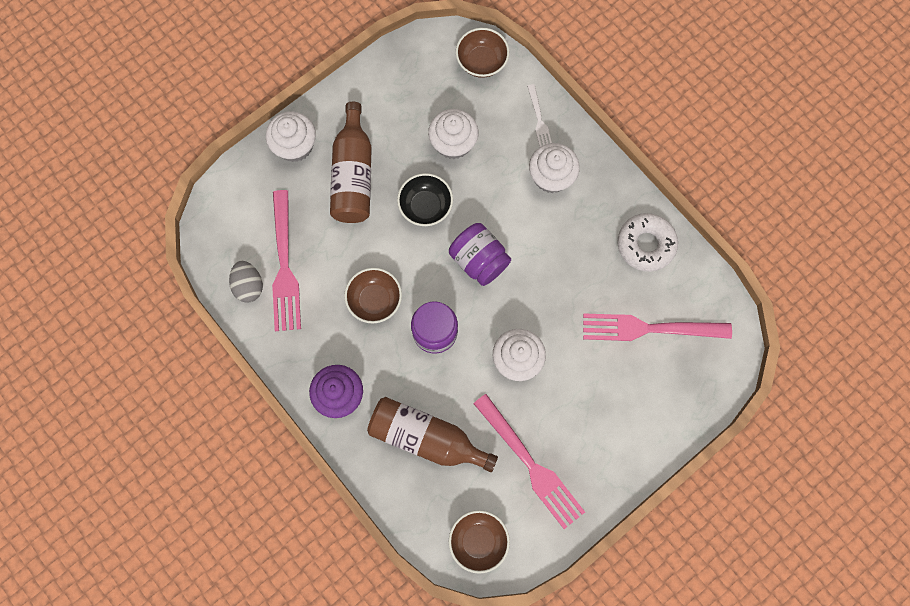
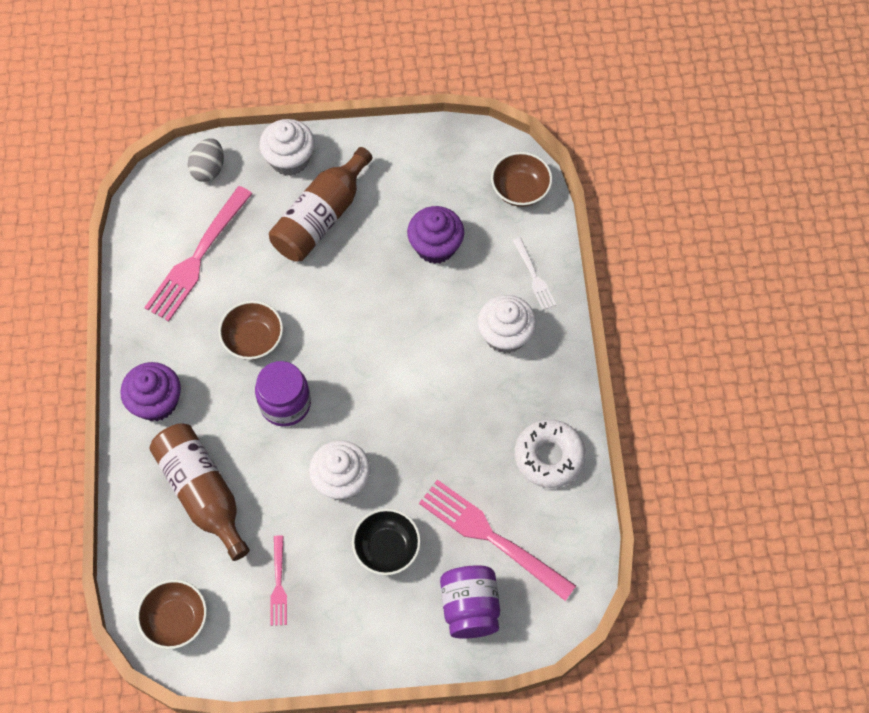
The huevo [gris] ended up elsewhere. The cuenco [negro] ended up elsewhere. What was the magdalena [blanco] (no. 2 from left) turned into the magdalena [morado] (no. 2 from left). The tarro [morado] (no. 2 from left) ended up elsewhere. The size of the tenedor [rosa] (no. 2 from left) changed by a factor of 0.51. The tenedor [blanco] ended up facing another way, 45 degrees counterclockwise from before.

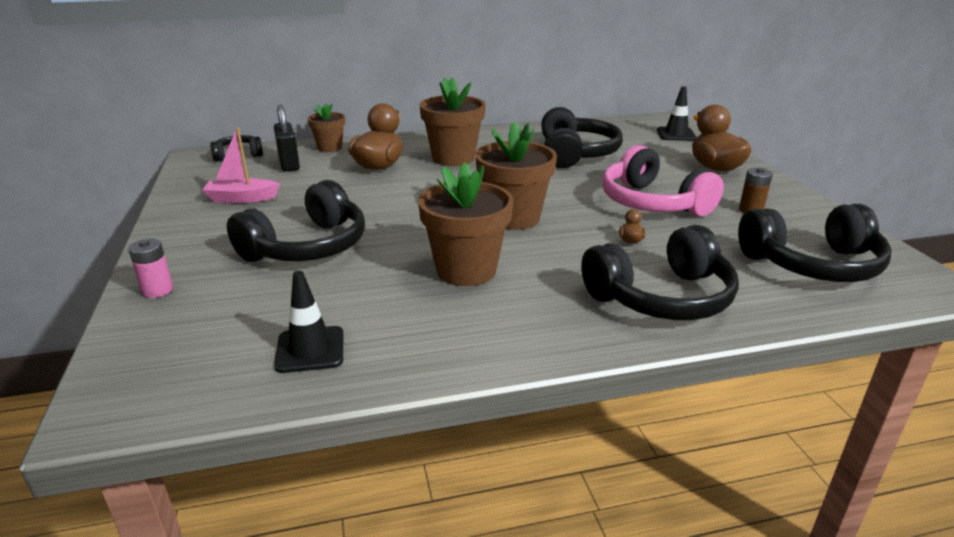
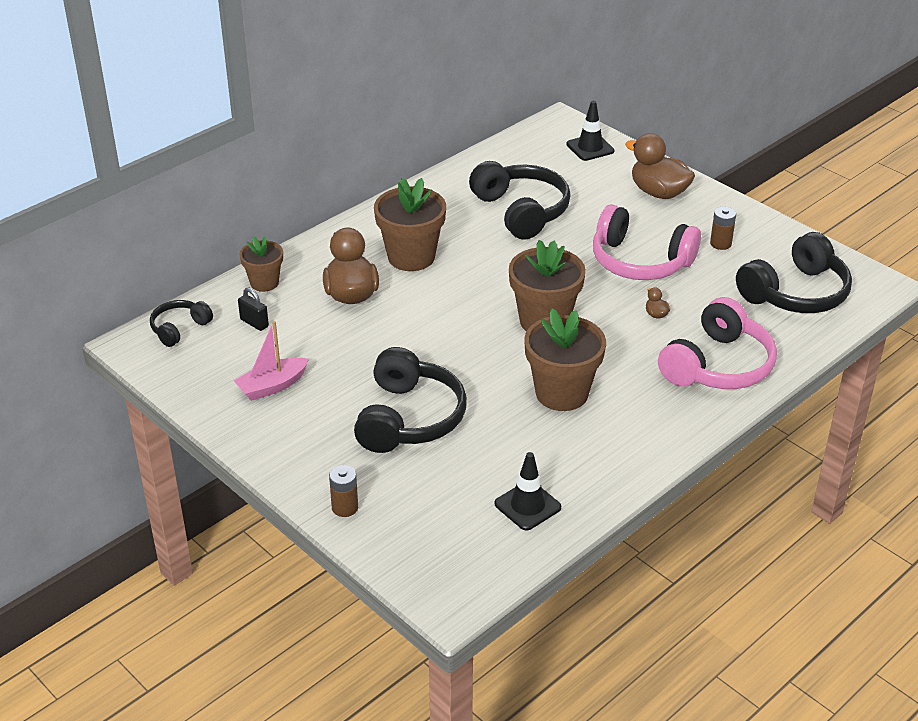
What was the pila [rosa] turned into the pila [marrón] (no. 1 from left). The size of the candado [negro] changed by a factor of 0.63. What was the auriculares [negro] (no. 4 from left) turned into the auriculares [rosa] (no. 2 from left).

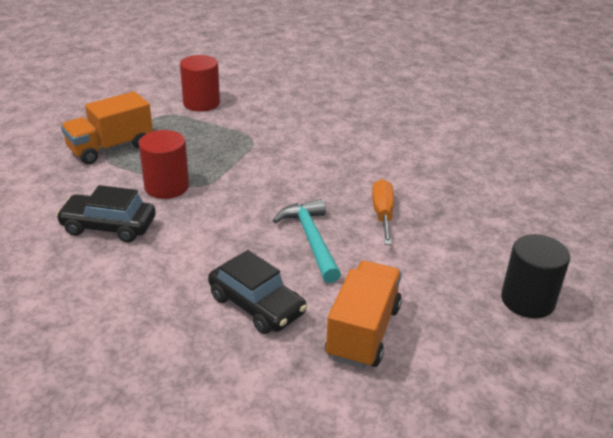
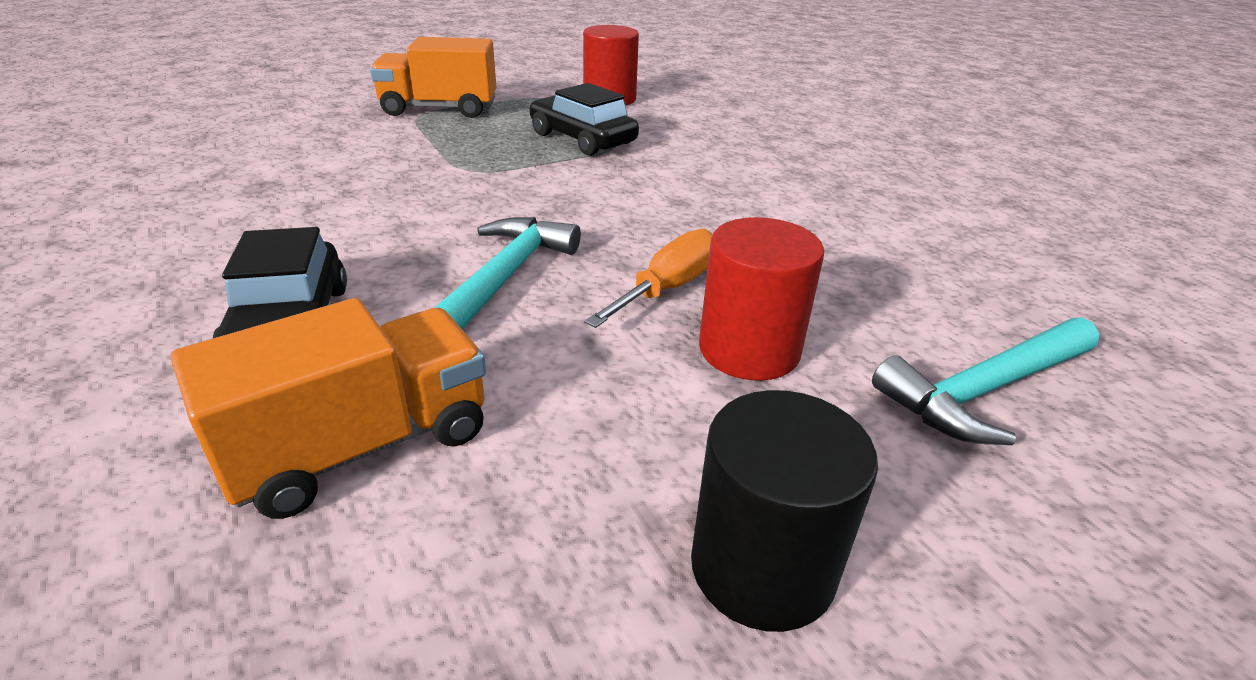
The coche [negro] (no. 1 from left in the first image) ended up elsewhere. The cilindro [rojo] (no. 1 from left in the first image) ended up elsewhere. The second view gained the martillo [turquesa] (no. 2 from left).

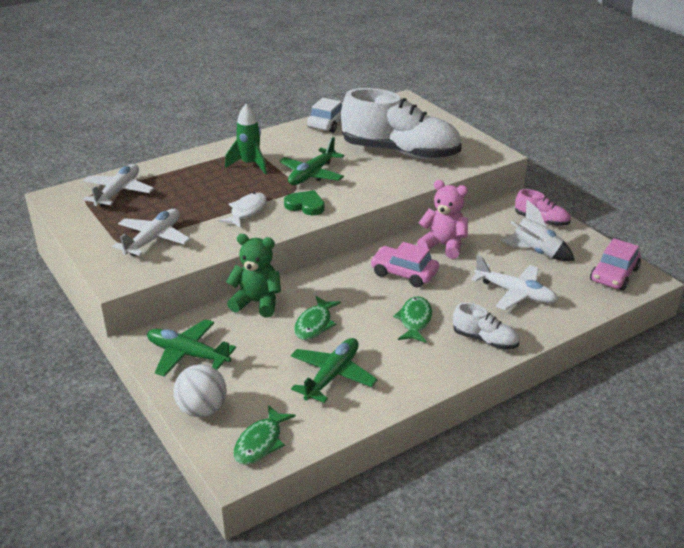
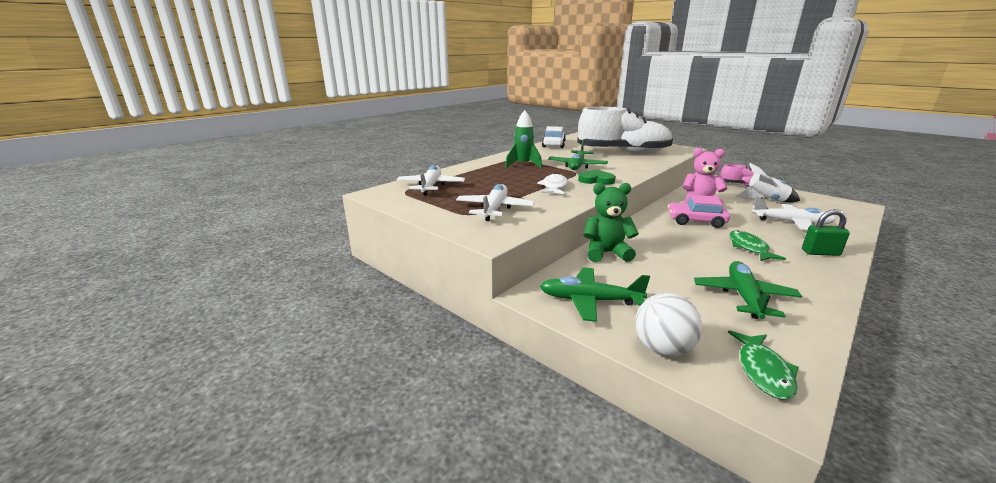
The second view lost the pez [verde] (no. 2 from left). Where the zapato [blanco] (no. 2 from left) stood, the candado [verde] came to stand. The second view lost the coche [rosa] (no. 2 from left).

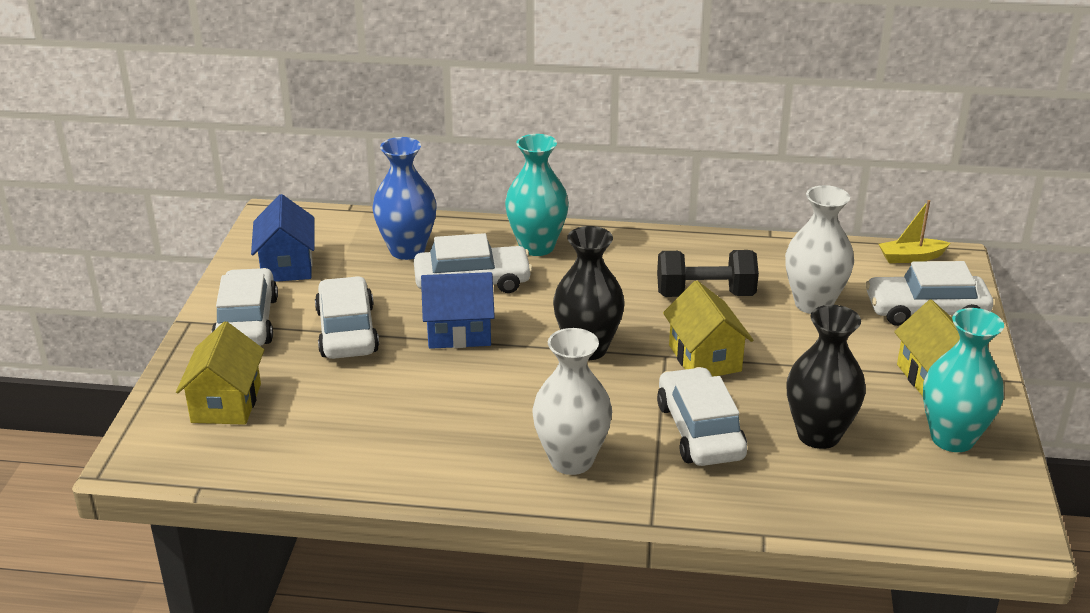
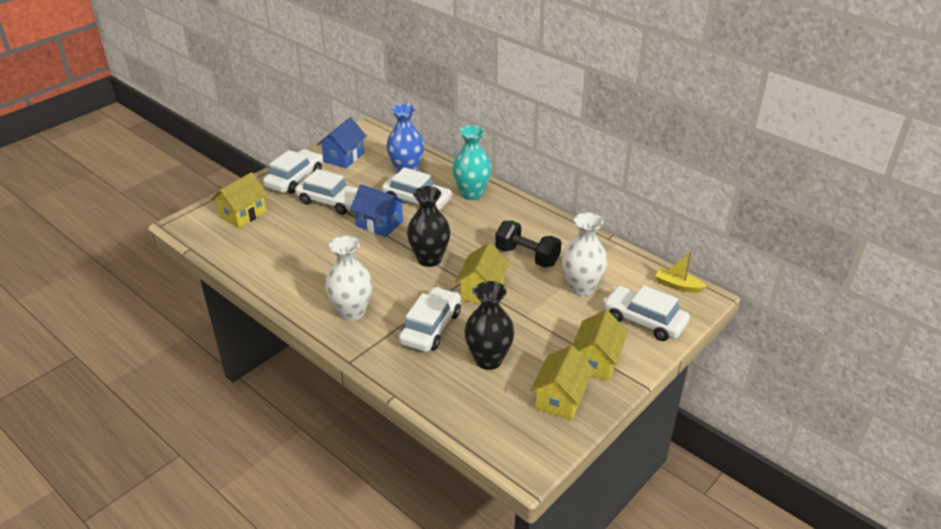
The coche [blanco] (no. 2 from left) ended up facing another way, 90 degrees clockwise from before. Where the florero [turquesa] (no. 2 from left) stood, the casa [amarillo] (no. 3 from left) came to stand.

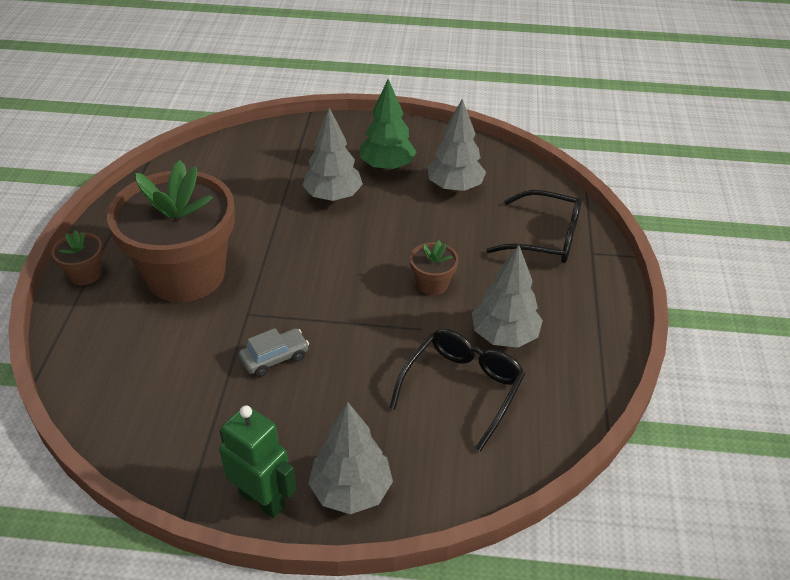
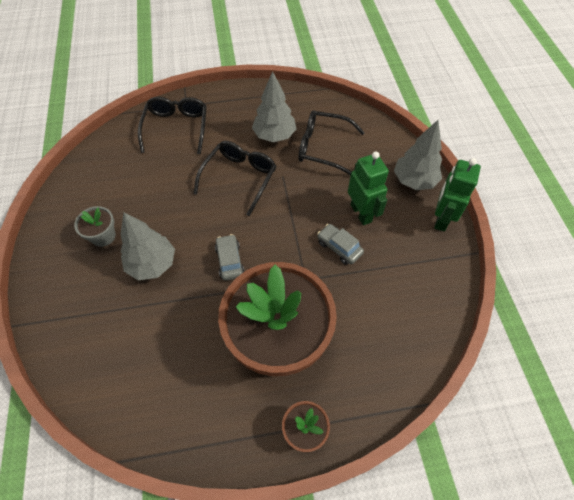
Where the árbol [verde] stood, the maceta [gris] came to stand. Where the maceta [marrón] (no. 3 from left) stood, the gafas [negro] (no. 2 from left) came to stand. The second view lost the árbol [gris] (no. 3 from left). The second view gained the coche [gris] (no. 1 from left). The second view gained the robot [verde] (no. 1 from left).

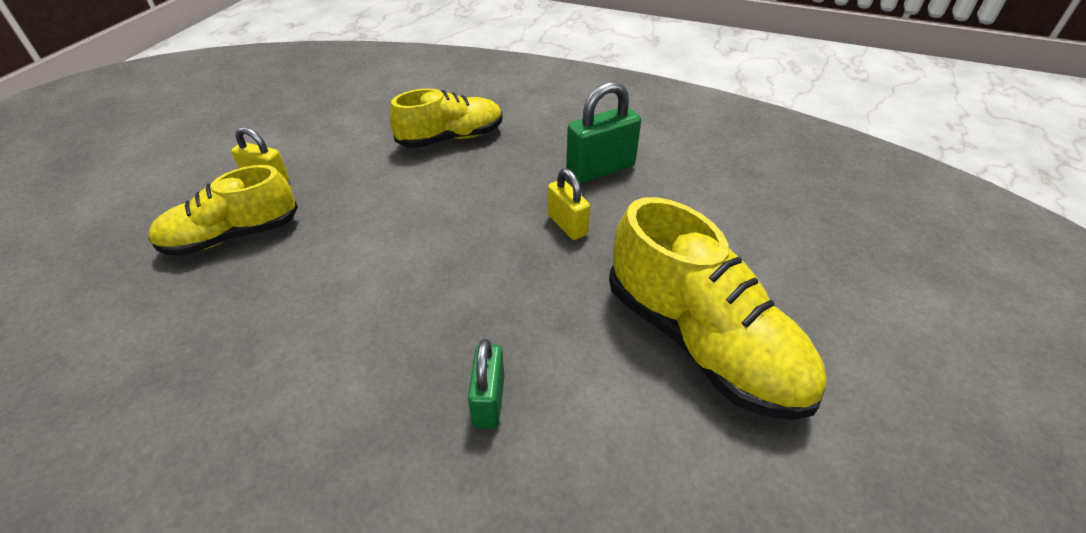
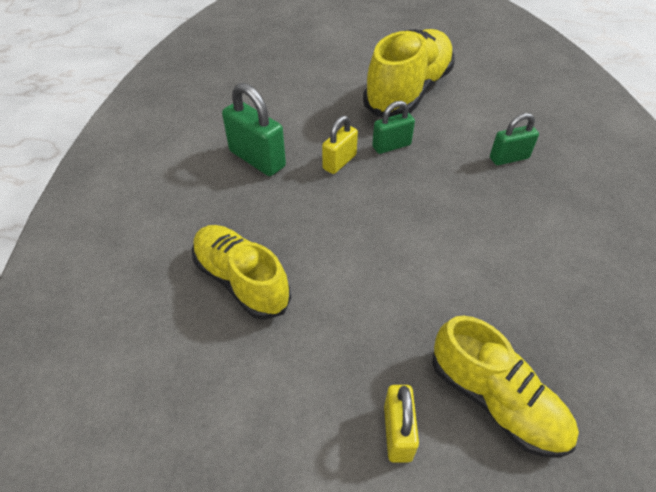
The second view gained the candado [verde] (no. 2 from left).

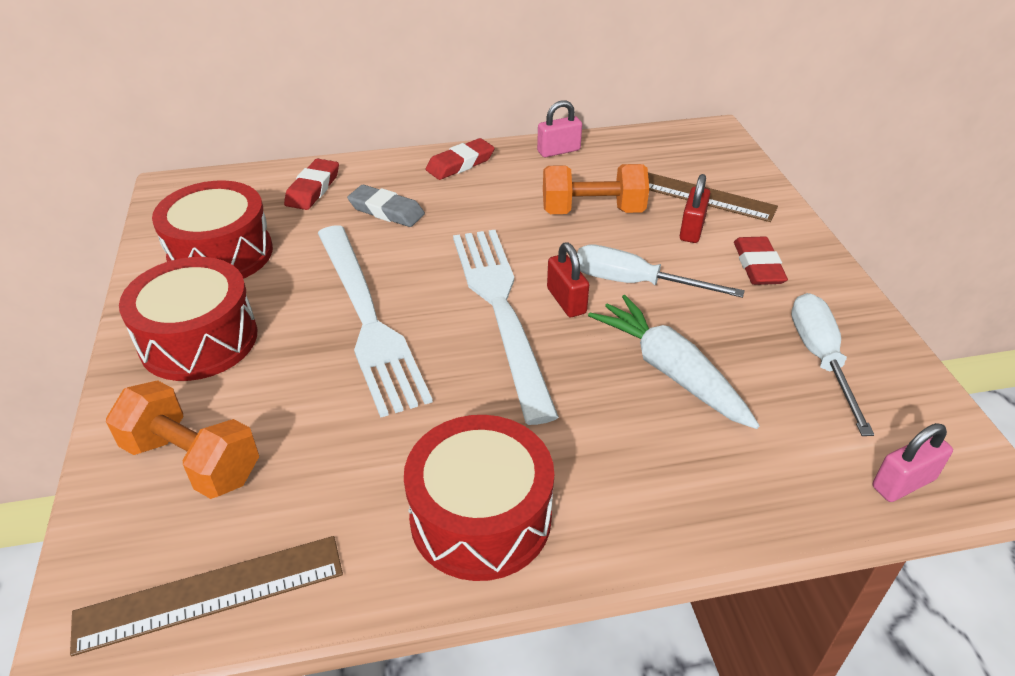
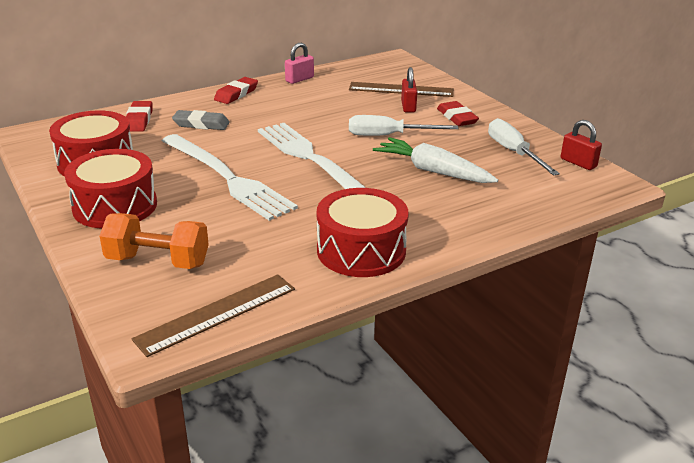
The second view lost the mancuerna [naranja] (no. 2 from left). The candado [rojo] (no. 1 from left in the first image) ended up elsewhere. The second view lost the candado [rosa] (no. 2 from left).

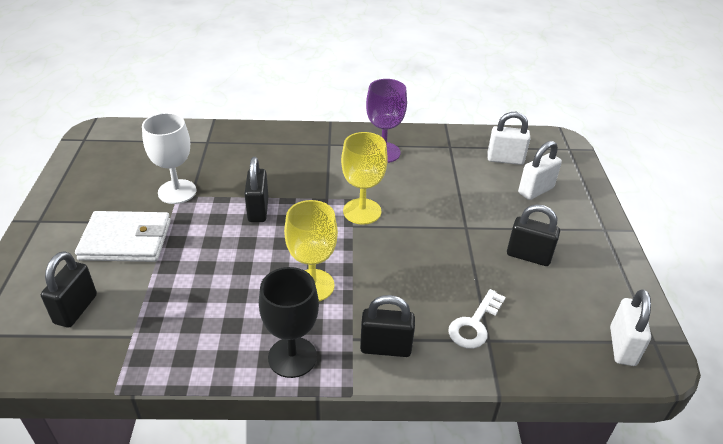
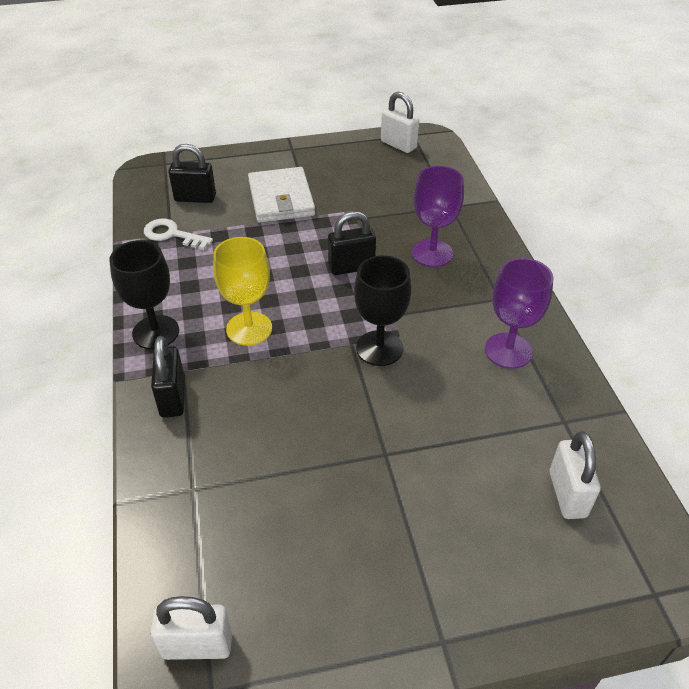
The second view lost the copa [blanco]. What was the copa [amarillo] (no. 2 from left) turned into the copa [negro] (no. 2 from left). The llave [blanco] ended up elsewhere. The second view lost the candado [negro] (no. 4 from left). The candado [blanco] (no. 2 from left) ended up elsewhere. The second view gained the copa [morado] (no. 1 from left).

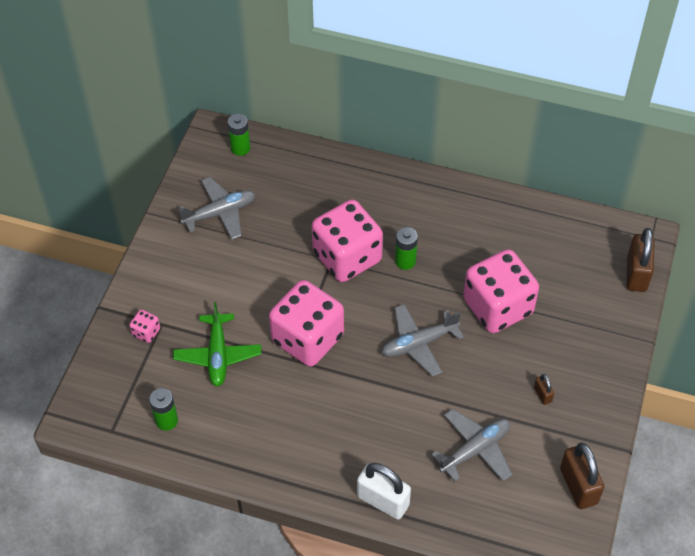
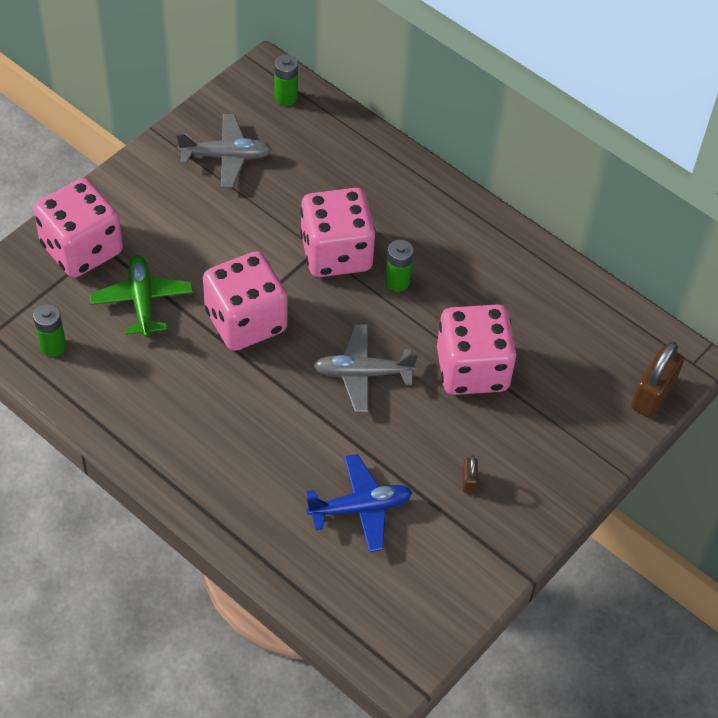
The size of the dado [rosa] (no. 1 from left) changed by a factor of 2.49. The avión [verde] ended up facing another way, 150 degrees clockwise from before. The second view lost the candado [blanco]. What was the avión [gris] (no. 3 from left) turned into the avión [azul]. The second view lost the candado [marrón] (no. 2 from left).

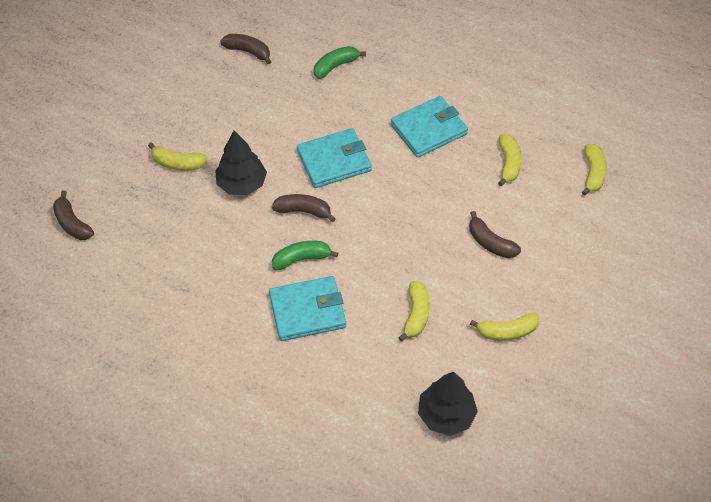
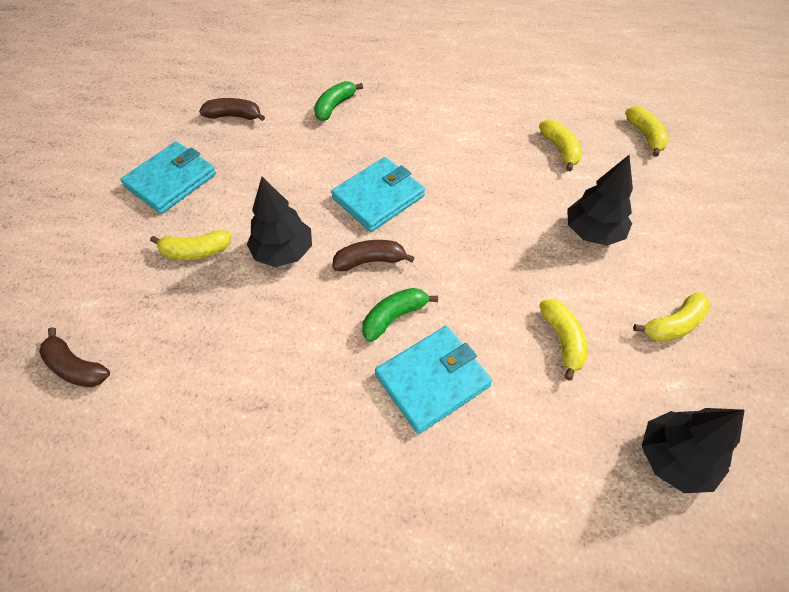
The cartera [turquesa] (no. 3 from left in the first image) ended up elsewhere. Where the plátano [marrón] (no. 4 from left) stood, the árbol [negro] (no. 2 from left) came to stand.

